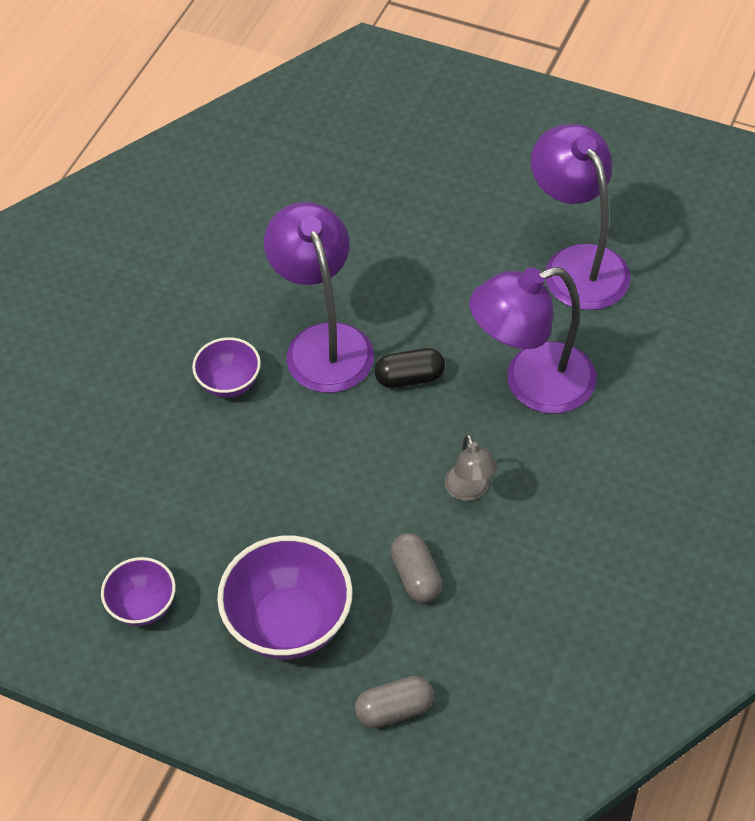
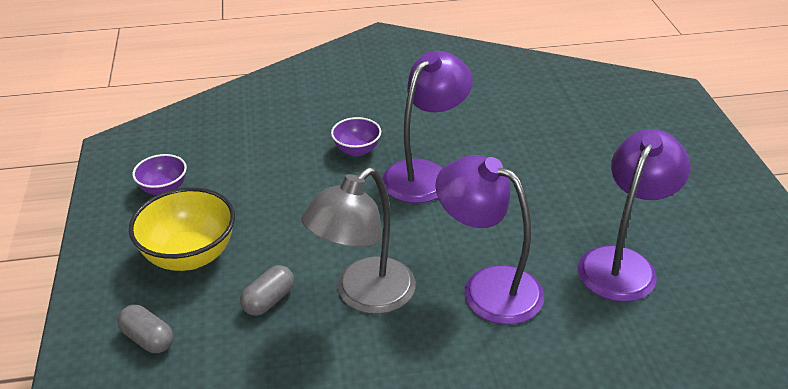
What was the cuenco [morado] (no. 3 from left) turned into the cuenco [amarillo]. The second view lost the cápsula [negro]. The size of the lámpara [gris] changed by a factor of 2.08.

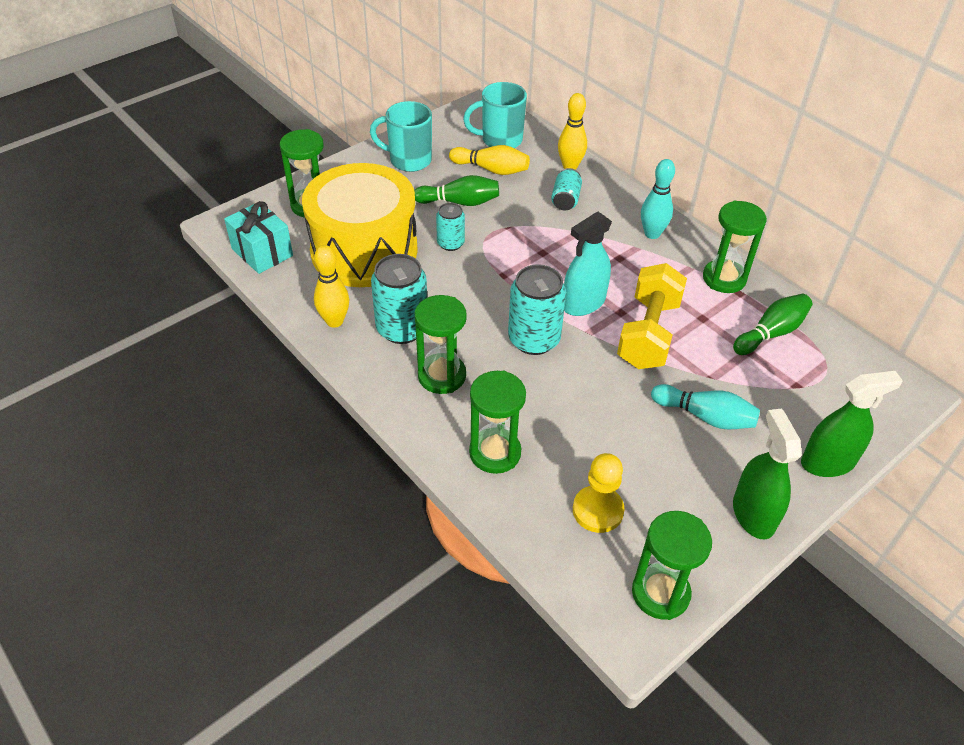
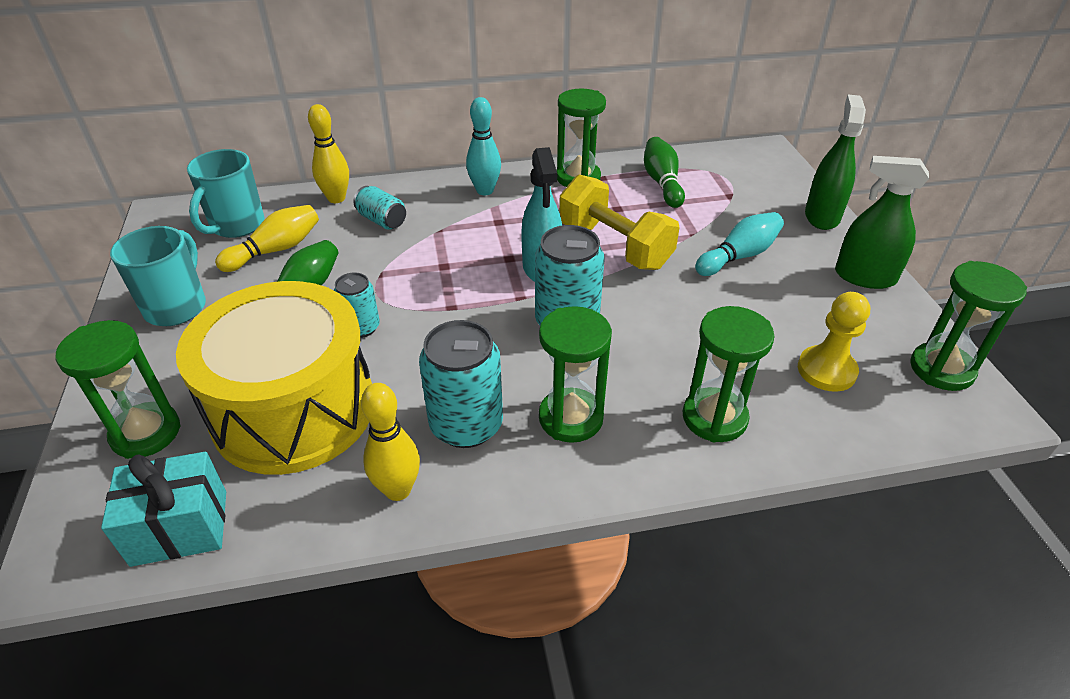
The taza [turquesa] (no. 1 from left) ended up facing another way, 150 degrees clockwise from before.

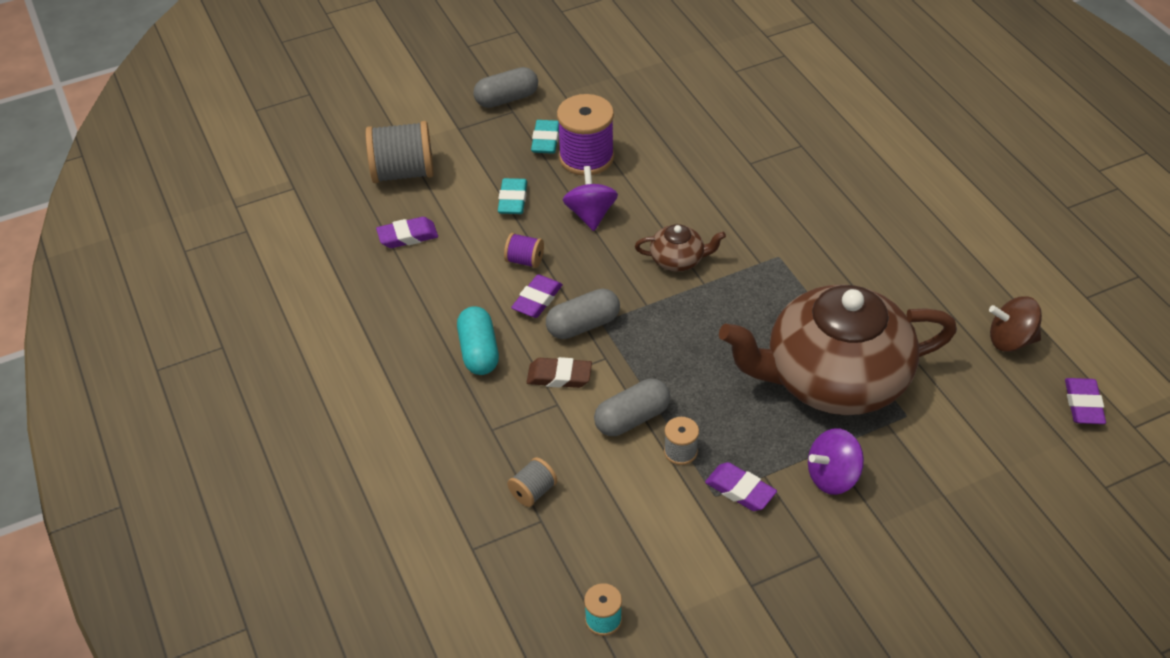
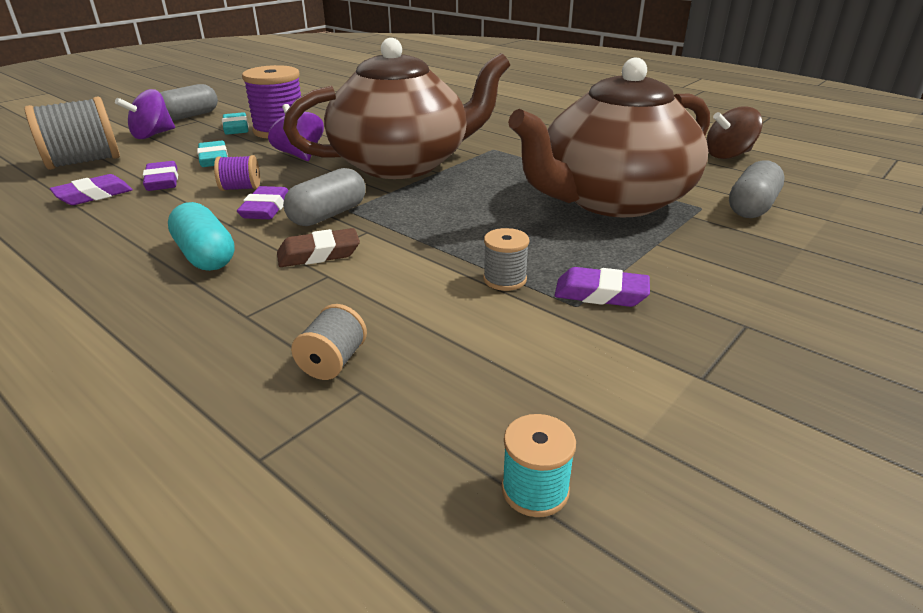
The cápsula [gris] (no. 3 from left) ended up elsewhere. The size of the tetera [marrón] (no. 1 from left) changed by a factor of 2.47. The peonza [morado] (no. 2 from left in the first image) ended up elsewhere. The goma de borrar [morado] (no. 4 from left in the first image) ended up elsewhere.

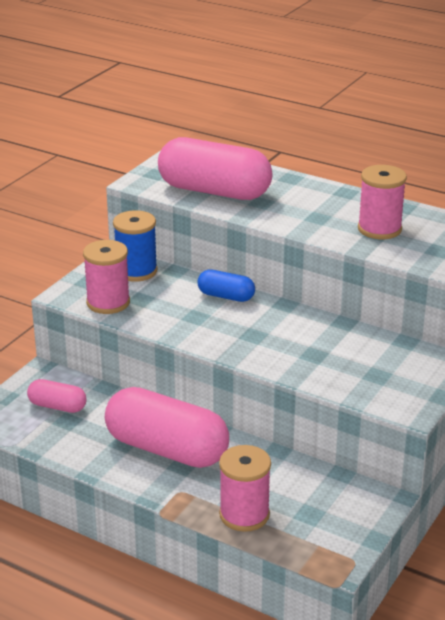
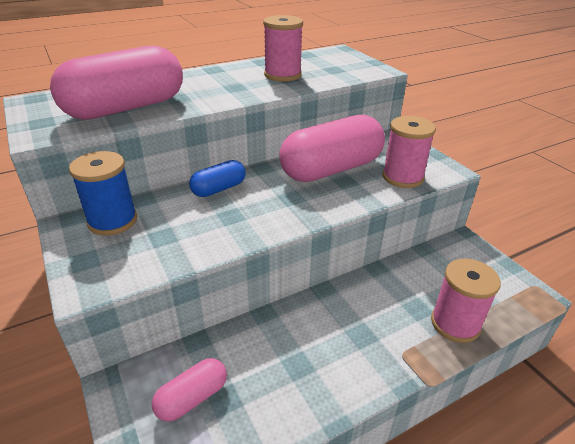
The carrete [rosa] (no. 1 from left in the first image) ended up elsewhere. The cápsula [rosa] (no. 2 from left in the first image) ended up elsewhere.

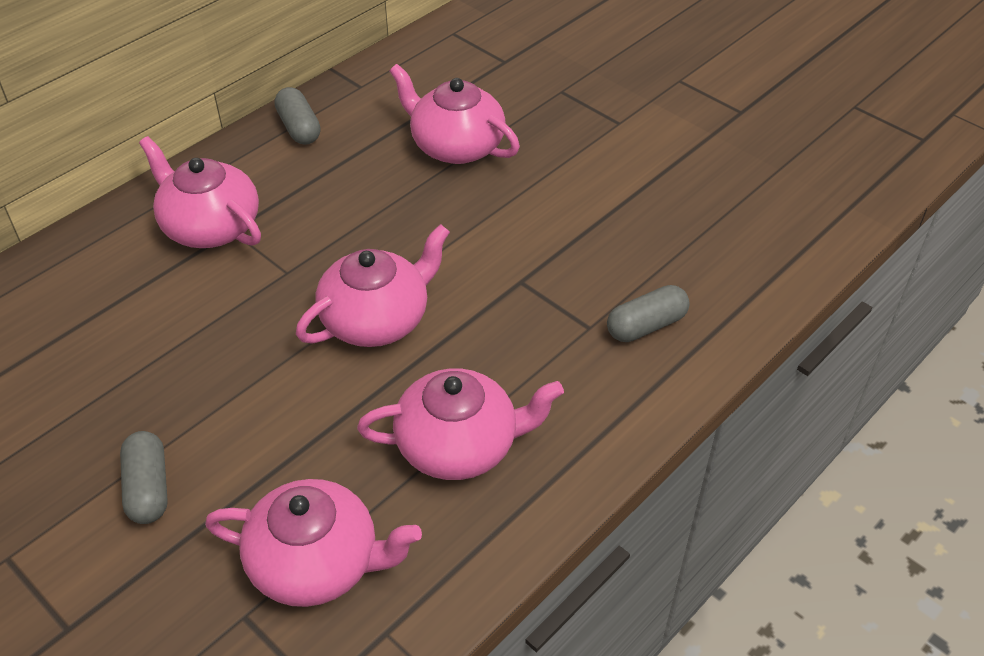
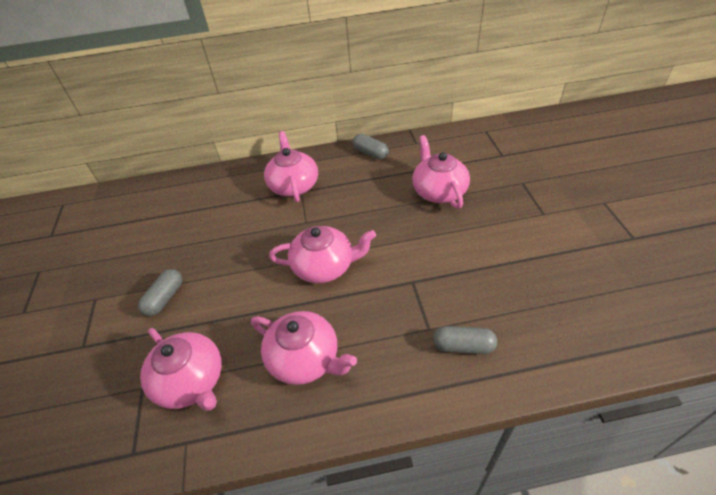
The cápsula [gris] (no. 2 from left) ended up facing another way, 60 degrees counterclockwise from before.

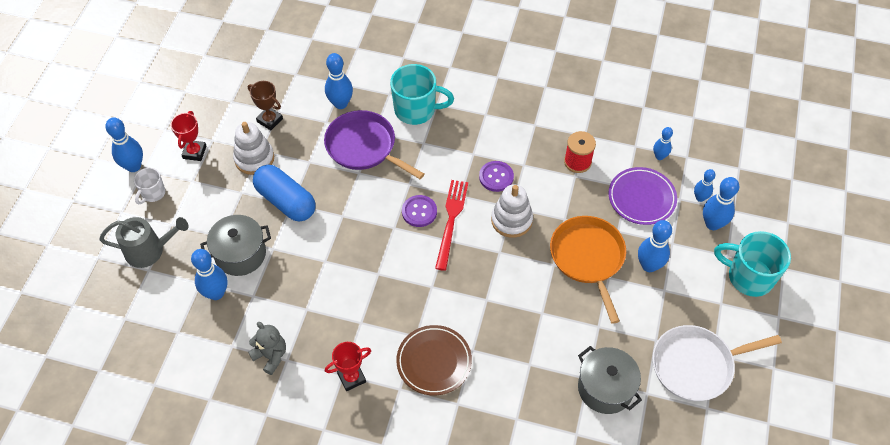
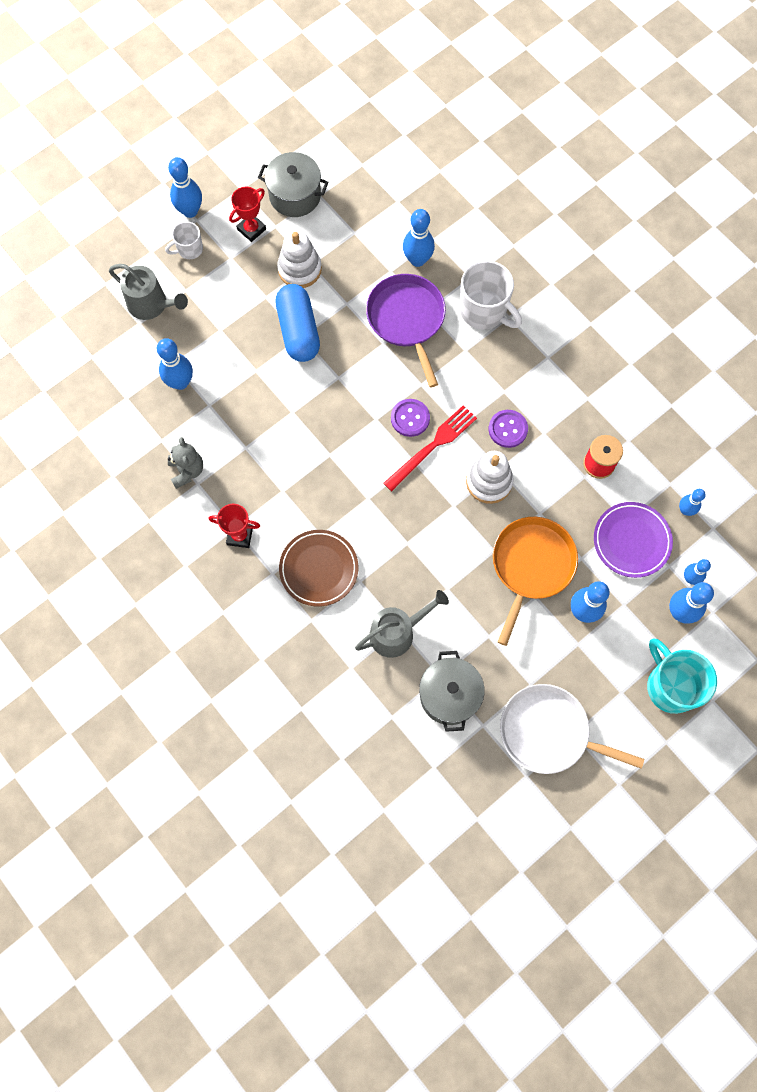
The olla [gris] (no. 1 from left) ended up elsewhere. The second view lost the trofeo [marrón]. What was the taza [turquesa] (no. 1 from left) turned into the taza [blanco] (no. 2 from left). The second view gained the regadera [gris] (no. 2 from left).

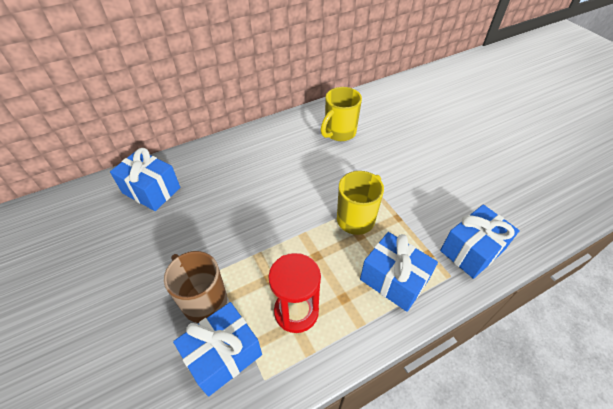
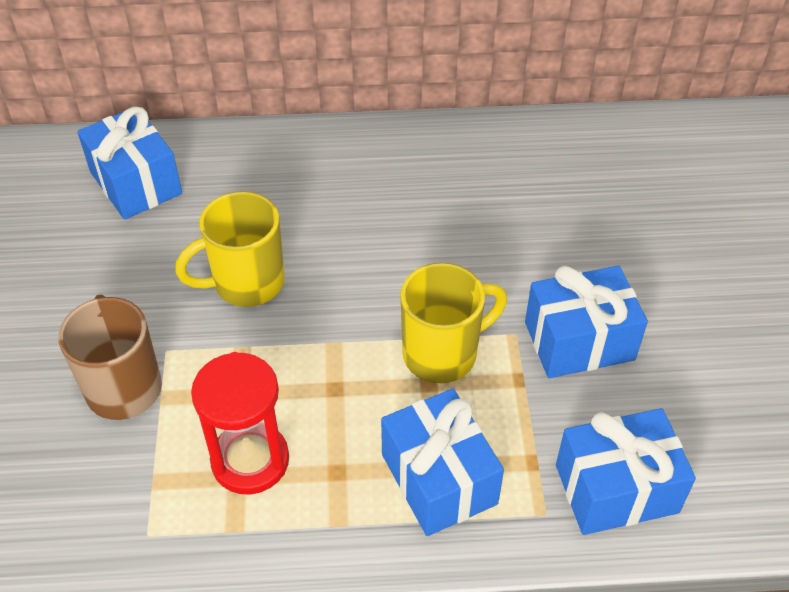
The regalo [azul] (no. 2 from left in the first image) ended up elsewhere. The taza [amarillo] (no. 1 from left) ended up elsewhere.

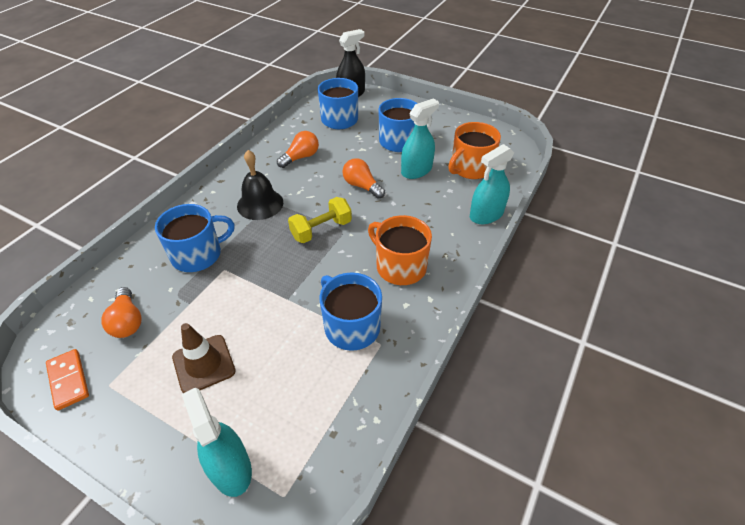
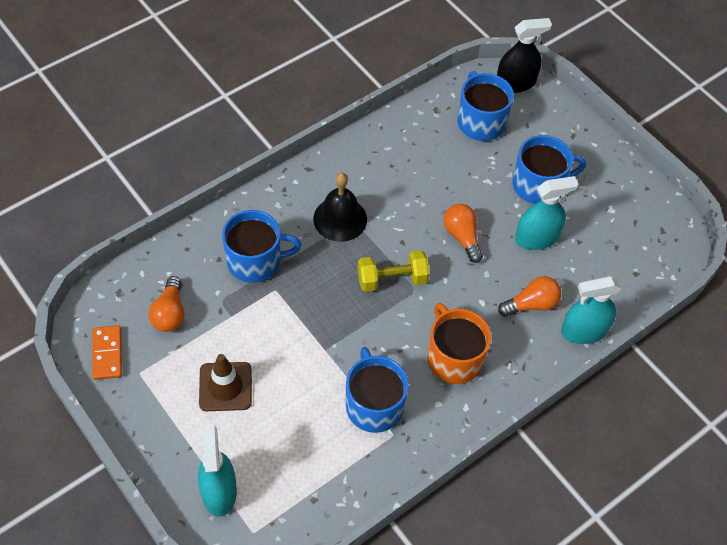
The bombilla [naranja] (no. 2 from left in the first image) ended up elsewhere. The second view lost the taza [naranja] (no. 2 from left).

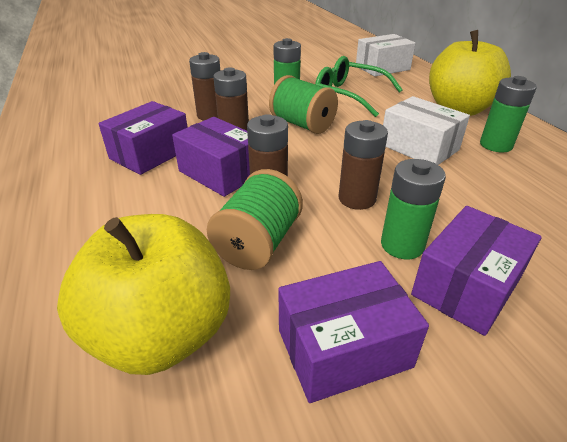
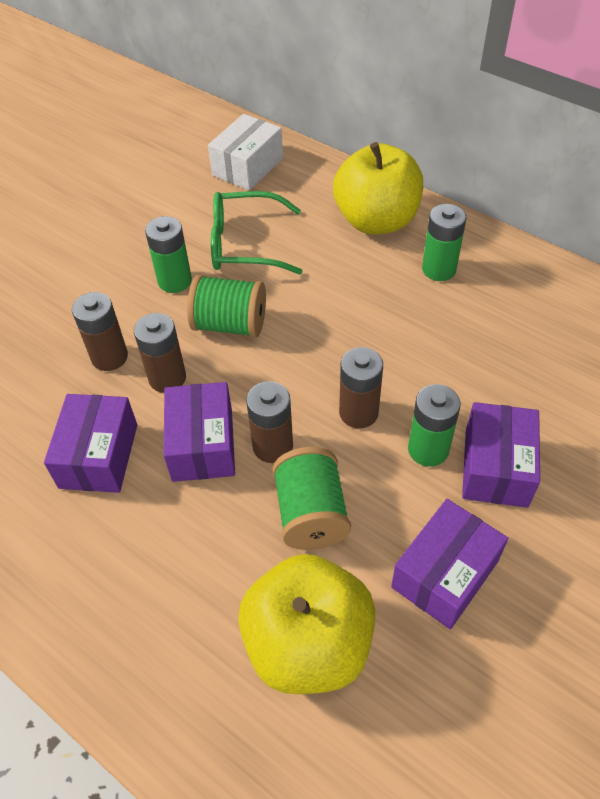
The caja [morado] (no. 2 from left) ended up facing another way, 75 degrees clockwise from before. The second view lost the caja [blanco] (no. 2 from left).

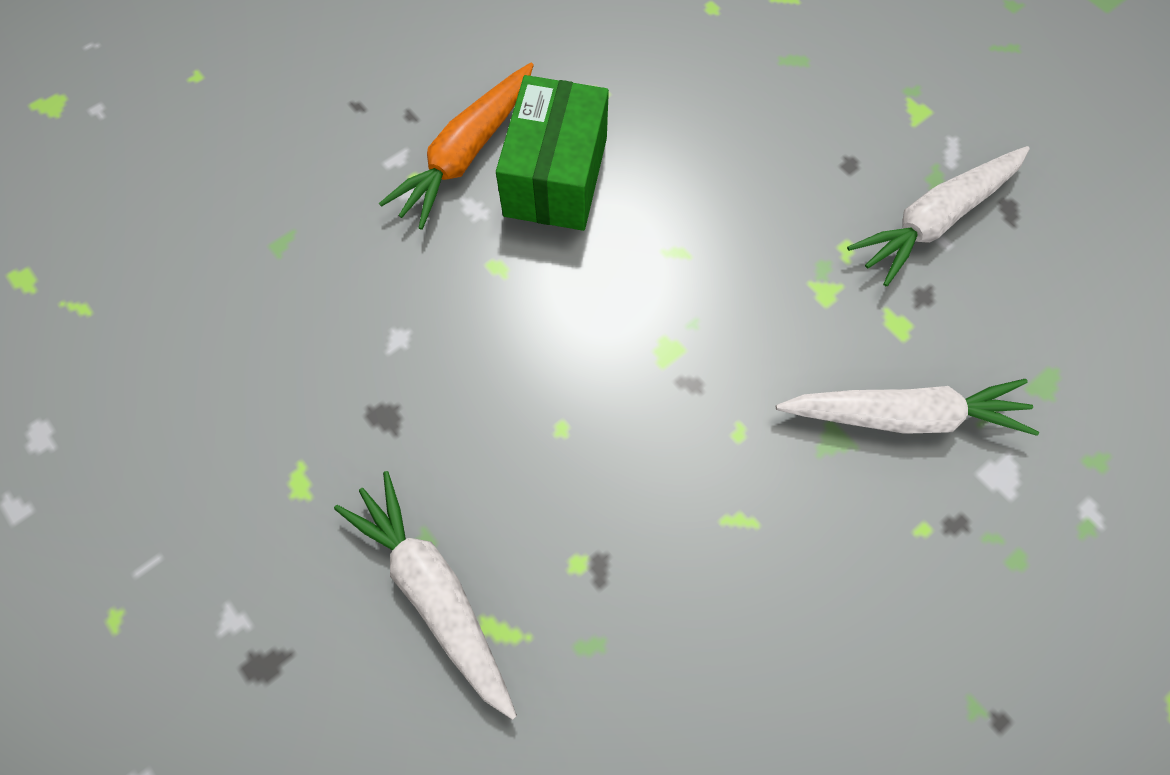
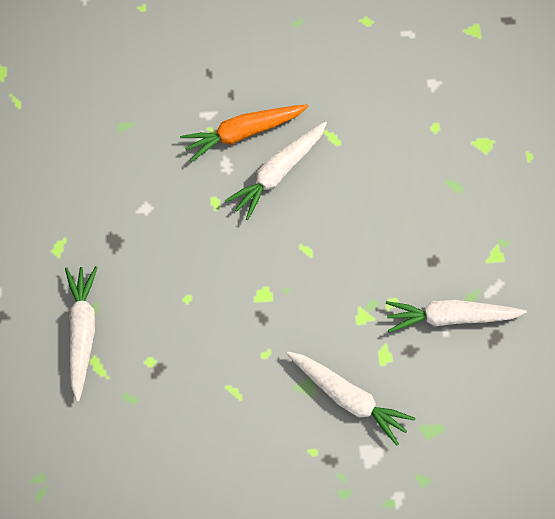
Where the caja [verde] stood, the zanahoria [blanco] (no. 2 from left) came to stand.

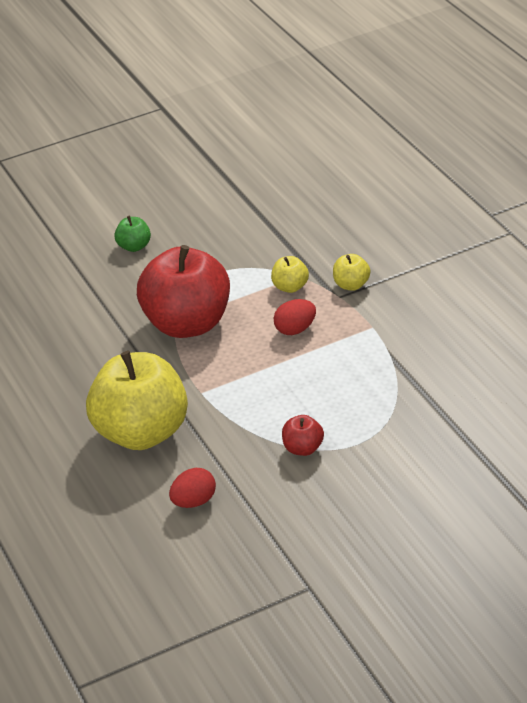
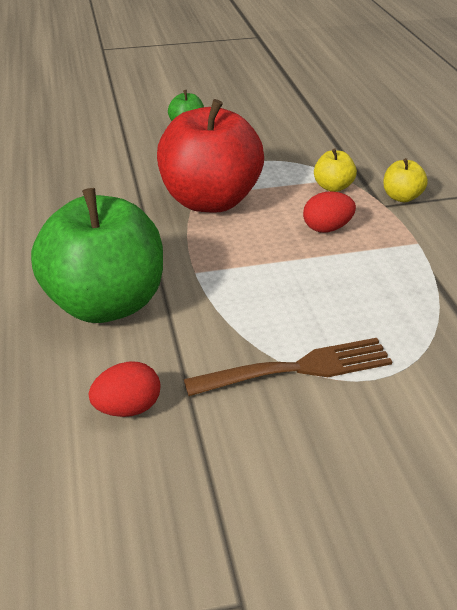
What was the manzana [amarillo] (no. 1 from left) turned into the manzana [verde] (no. 1 from left). Where the manzana [rojo] (no. 2 from left) stood, the tenedor [marrón] came to stand.

